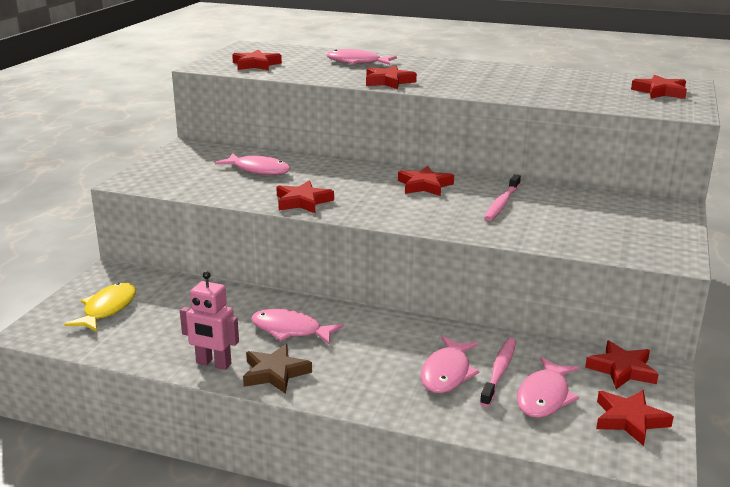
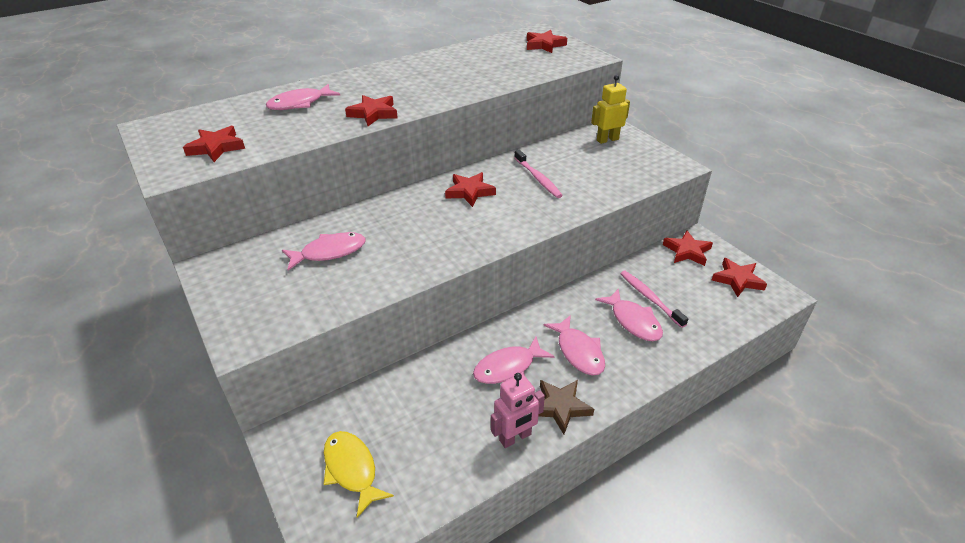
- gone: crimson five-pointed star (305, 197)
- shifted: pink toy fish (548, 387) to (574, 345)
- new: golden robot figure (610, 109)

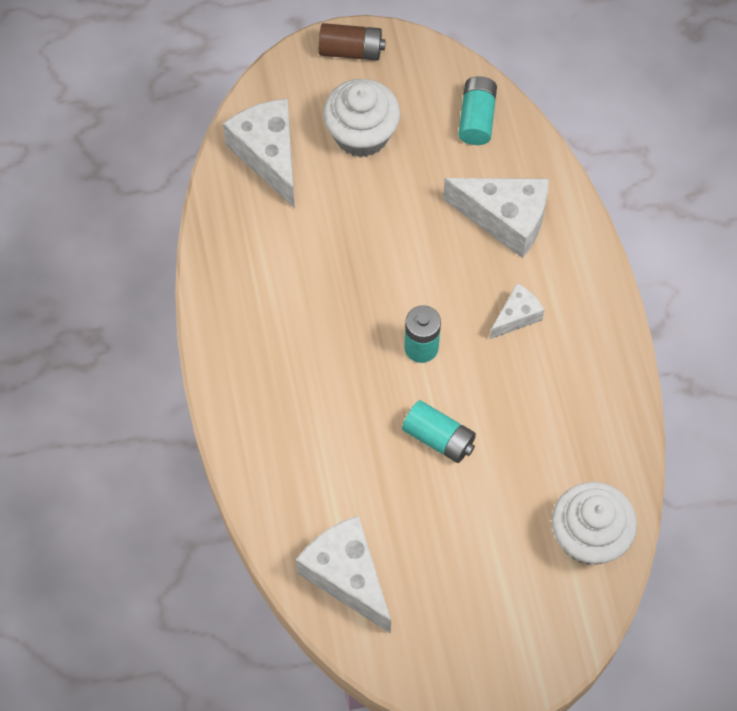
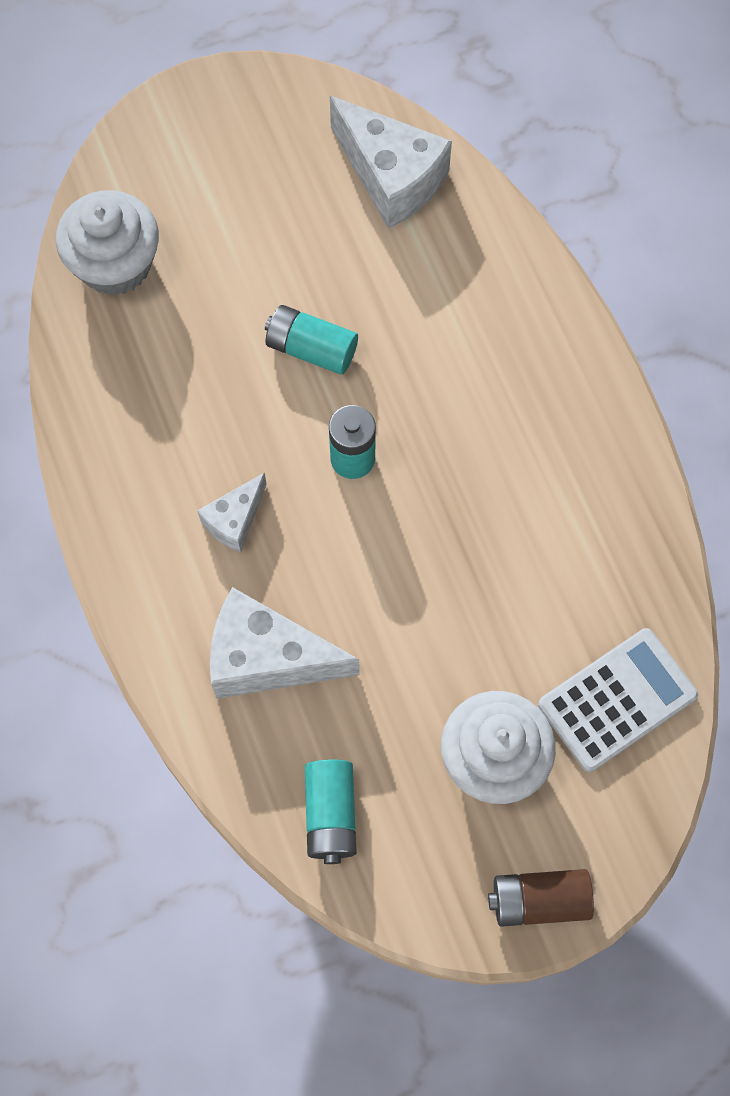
- swapped: white cheese wedge (259, 154) to white adding machine (618, 700)

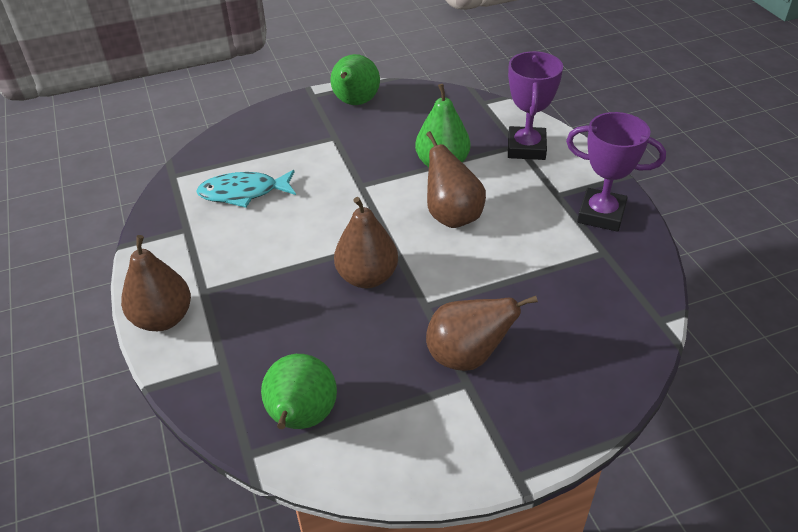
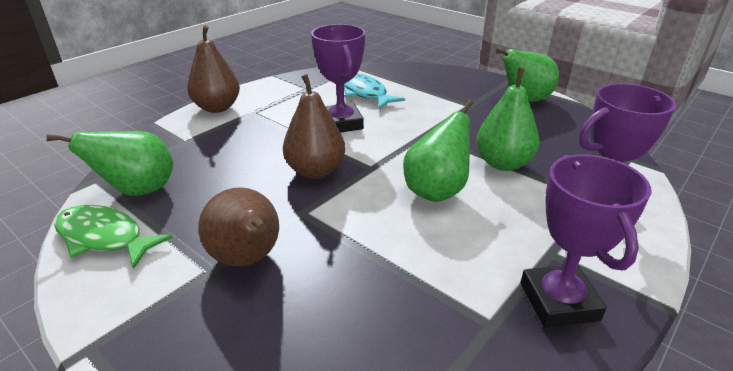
- repainted: brown pear (456, 179) to emerald pear (438, 151)
- new: emerald toy fish (113, 237)
- new: violet prize cup (338, 78)

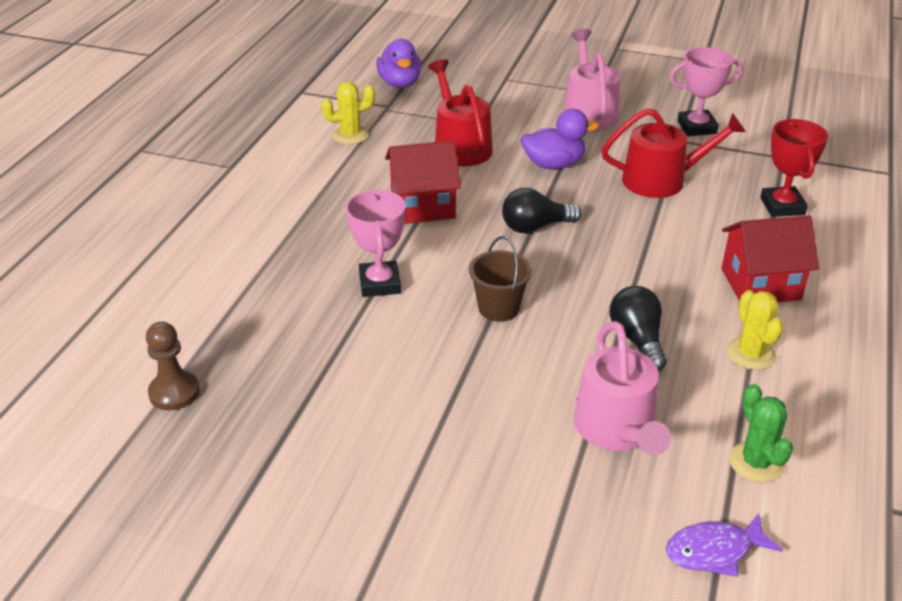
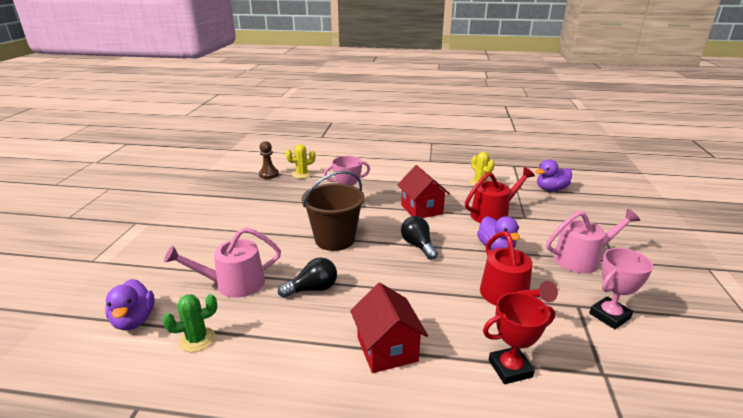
- scaled: brown sand bucket (500, 279) = (333, 211) x1.73
- swapped: violet toy fish (724, 545) to violet rubber duck (129, 304)
- rotated: pink prize cup (706, 91) = (621, 288) 75 degrees clockwise
- shifted: golden cactus (755, 330) to (300, 161)

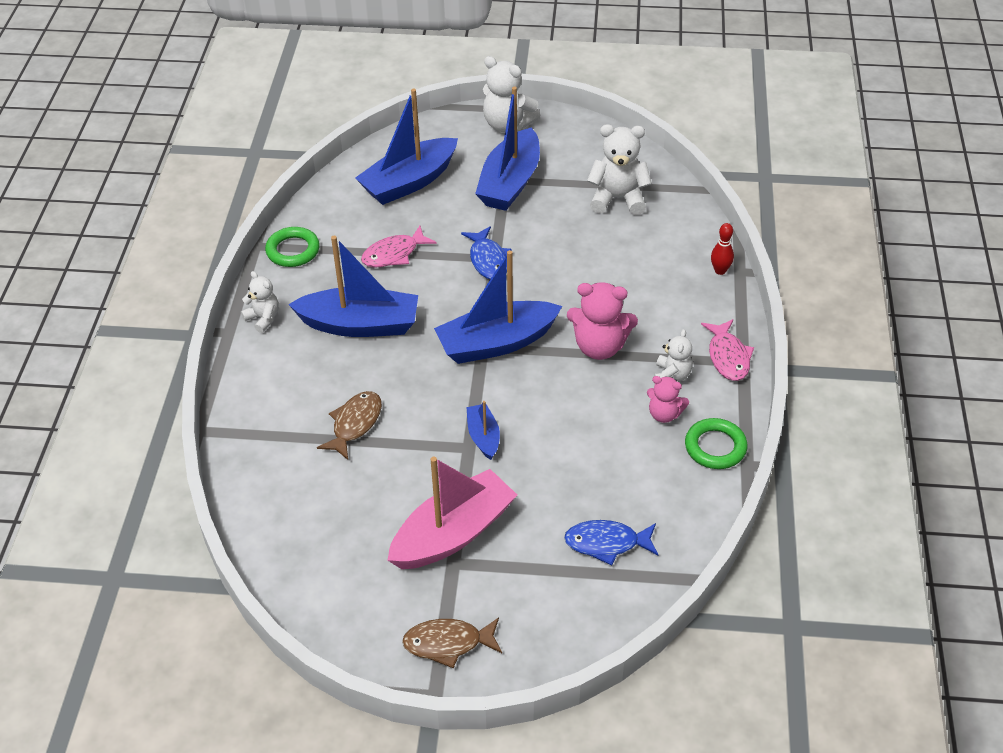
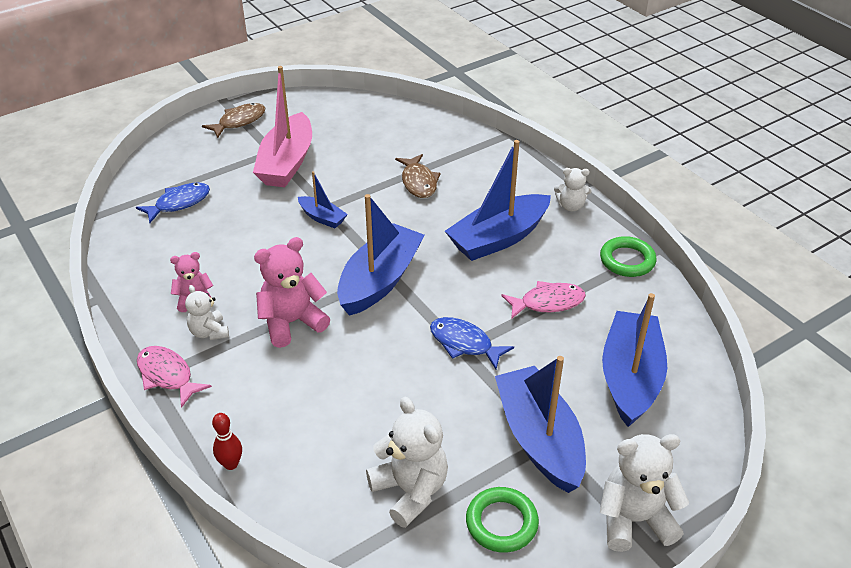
- rotated: pink toy fish (399, 247) = (543, 300) 60 degrees clockwise
- rotated: white teddy (619, 169) = (407, 462) 90 degrees counterclockwise
- shifted: emerald hoop (716, 443) to (502, 520)

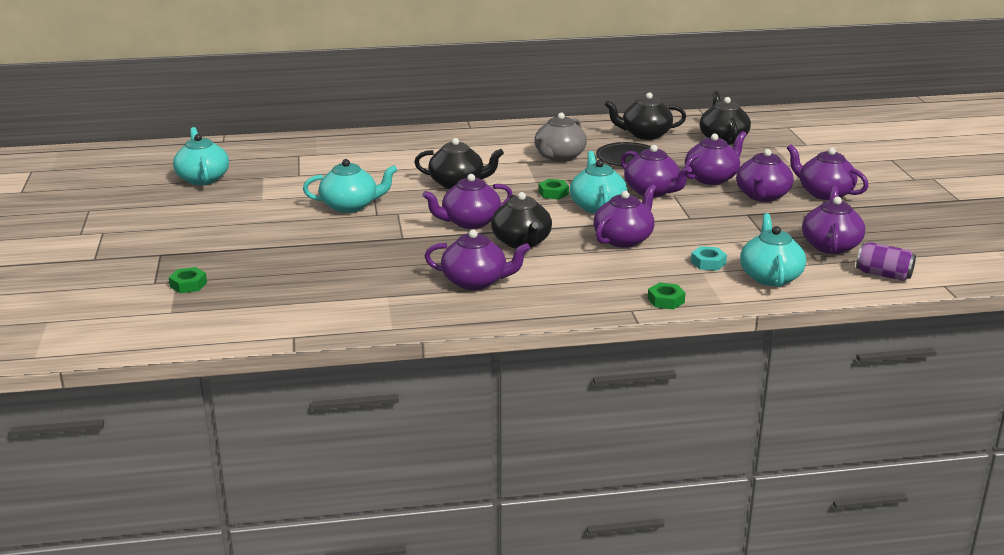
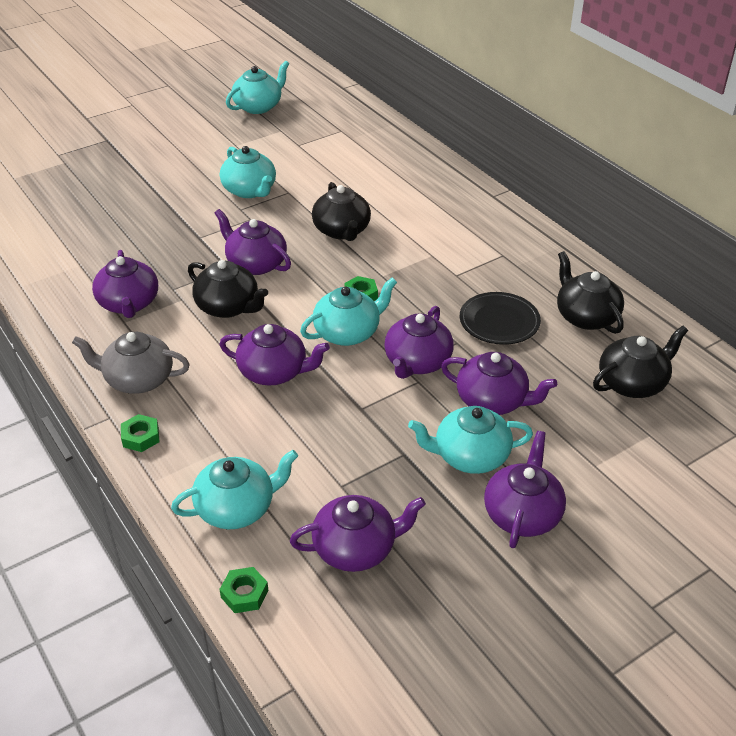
- shifted: emerald hex nut (188, 280) to (243, 590)
- rotated: black china teapot (521, 220) = (228, 289) 105 degrees counterclockwise
- shifted: gray china teapot (561, 137) to (131, 363)
- gone: aqua hex nut (709, 258)
- repainted: violet china teapot (765, 175) to aqua china teapot (470, 440)
- gone: violet can (886, 261)

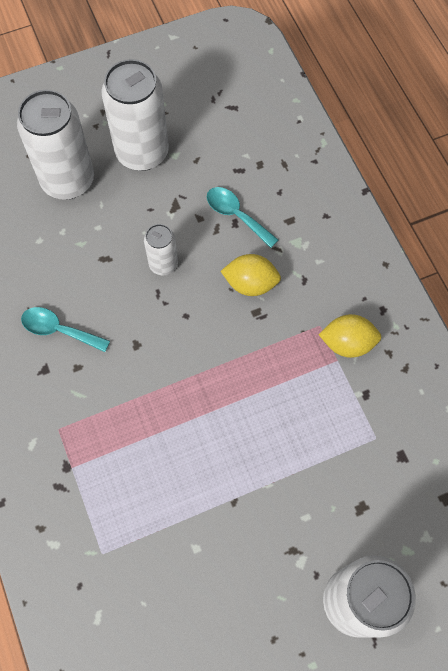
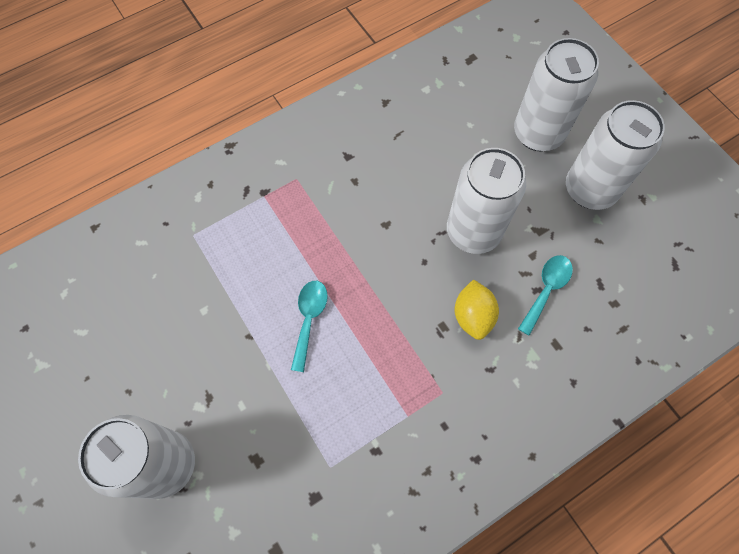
- shifted: aqua teaspoon (65, 329) to (309, 326)
- scaled: white can (161, 249) = (486, 201) x1.93
- gone: golden citrus fruit (350, 336)

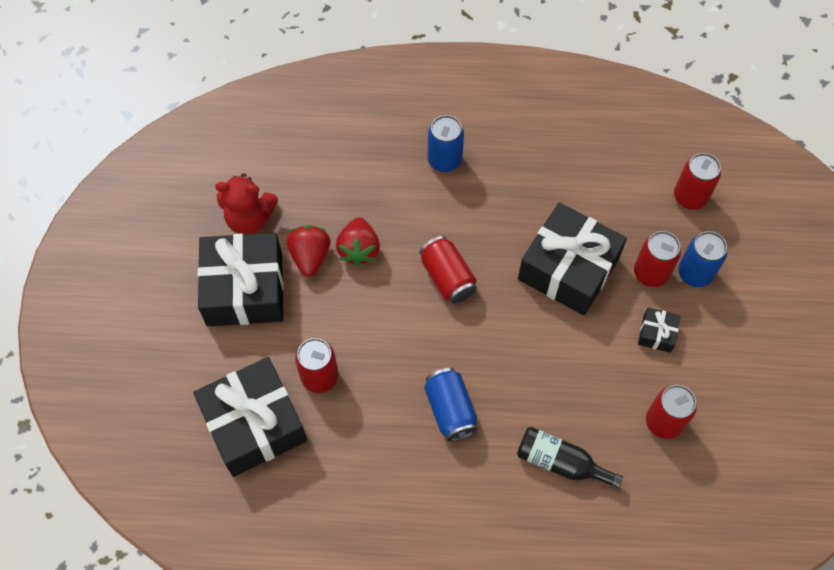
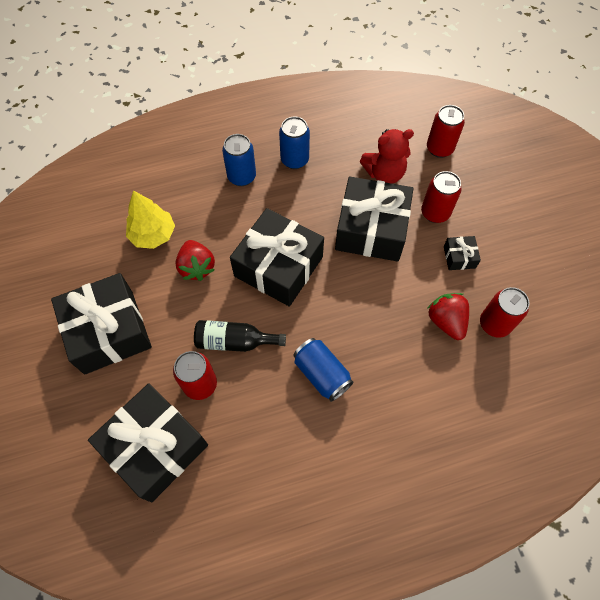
- shifted: crimson teddy (246, 204) to (387, 156)
- shifted: crimson berry (309, 251) to (448, 316)
- swapped: crimson can (448, 270) to black gift (277, 257)
- shifted: black bottle (570, 458) to (240, 336)
- shifted: cobalt can (702, 259) to (294, 142)
- new: golden fir tree (150, 219)

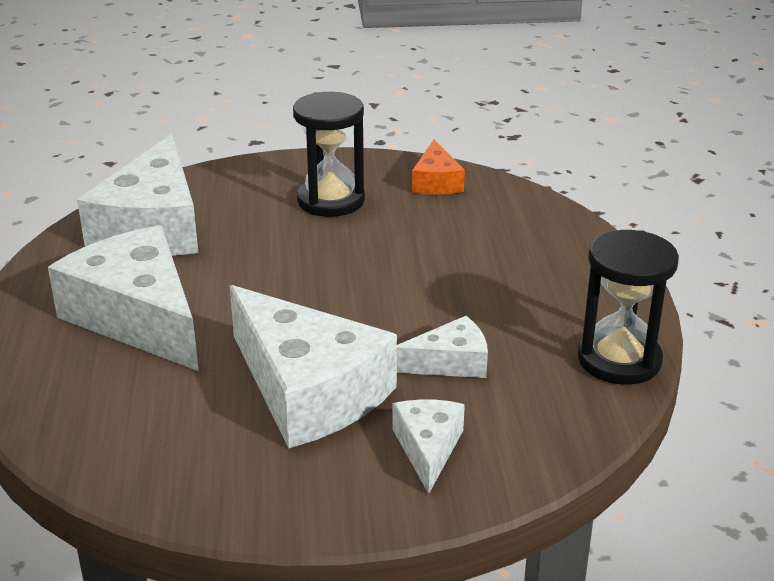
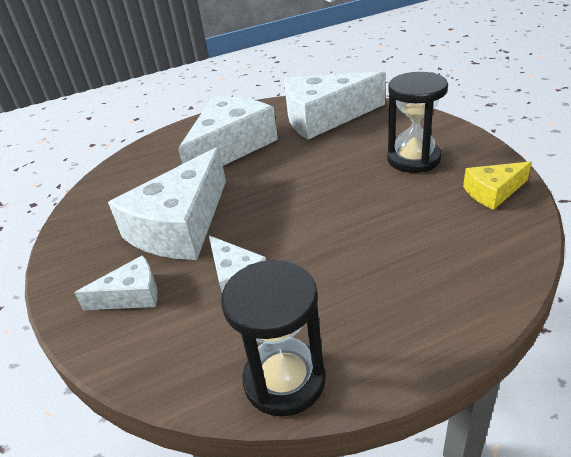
- repainted: orange-coloured cheese wedge (438, 167) to golden cheese wedge (497, 185)

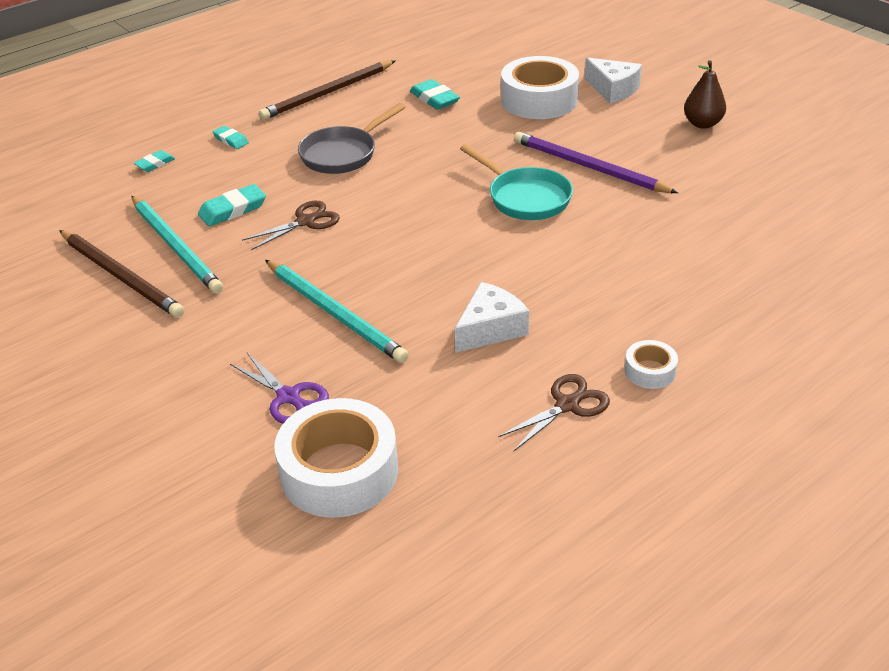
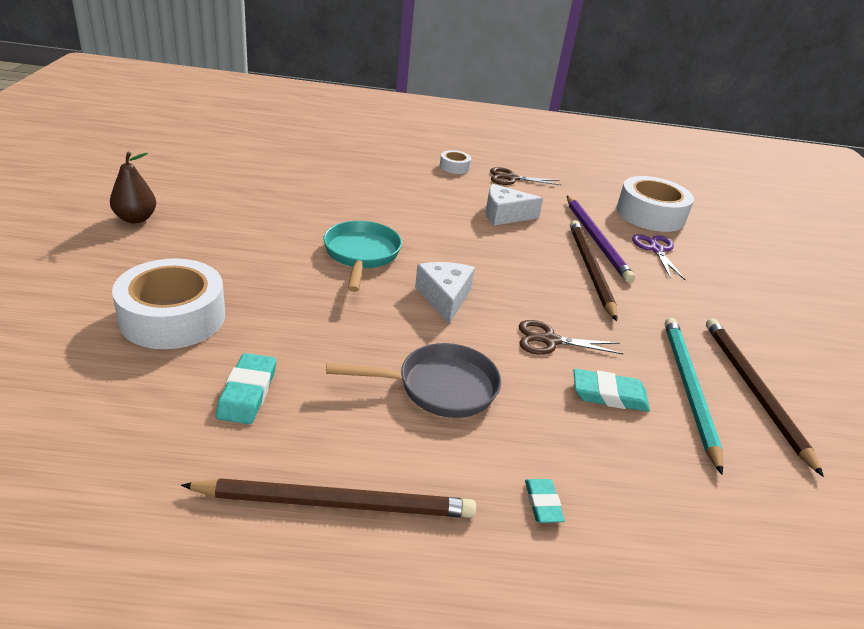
- gone: aqua pencil eraser (154, 161)
- repainted: aqua wooden pencil (337, 311) to brown wooden pencil (594, 270)
- shifted: violet wooden pencil (596, 162) to (601, 239)
- shifted: white cheese wedge (613, 80) to (445, 293)

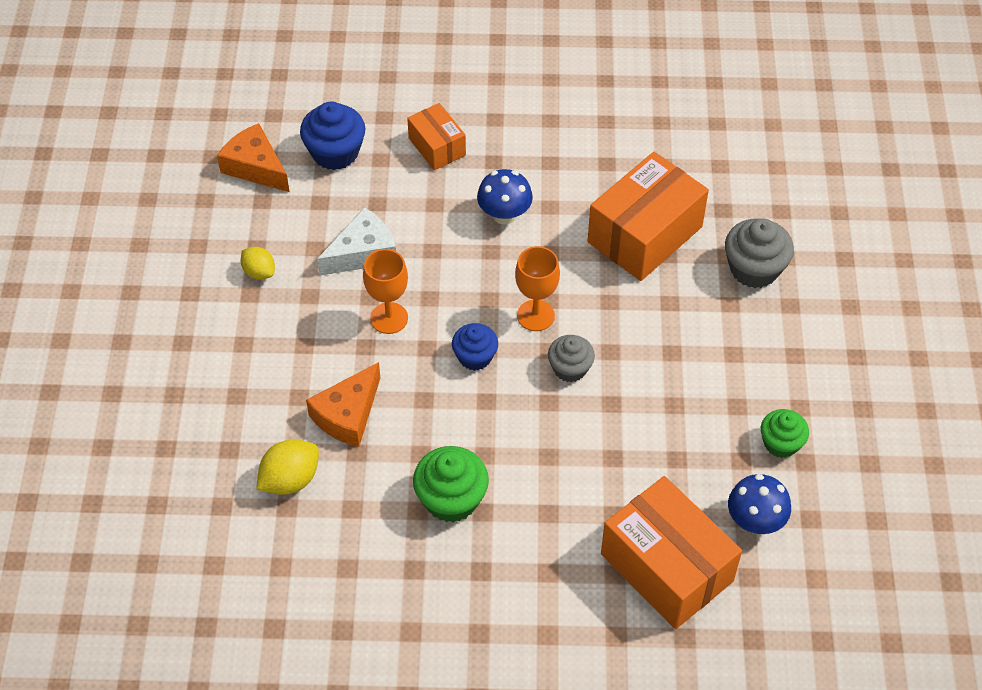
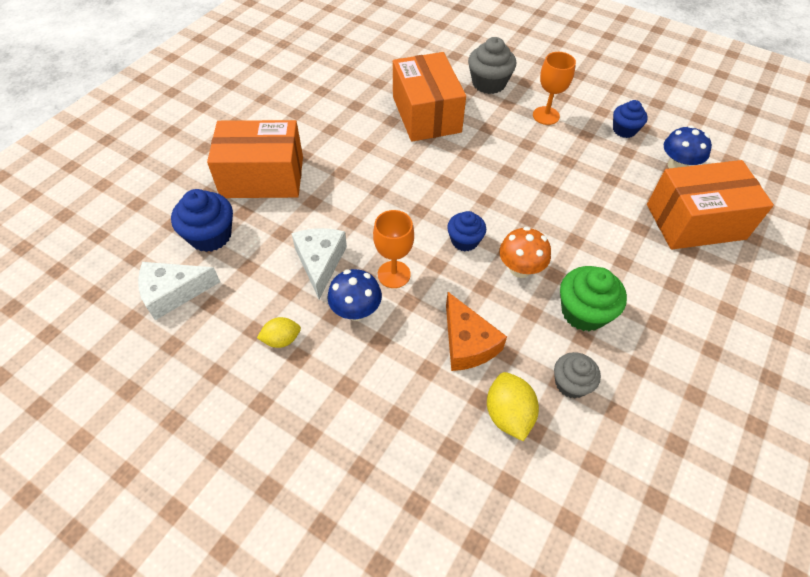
- repainted: orange-coloured cheese wedge (253, 157) to white cheese wedge (179, 291)
- scaled: orange-coloured parcel (436, 136) = (255, 159) x1.83
- shifted: cobalt mushroom (505, 197) to (354, 295)
- shifted: orange-coloured wine glass (537, 288) to (554, 88)
- shifted: gray muffin (571, 358) to (577, 375)
- repainted: emerald muffin (785, 433) to cobalt muffin (630, 119)
- new: orange-coloured mushroom (525, 252)

